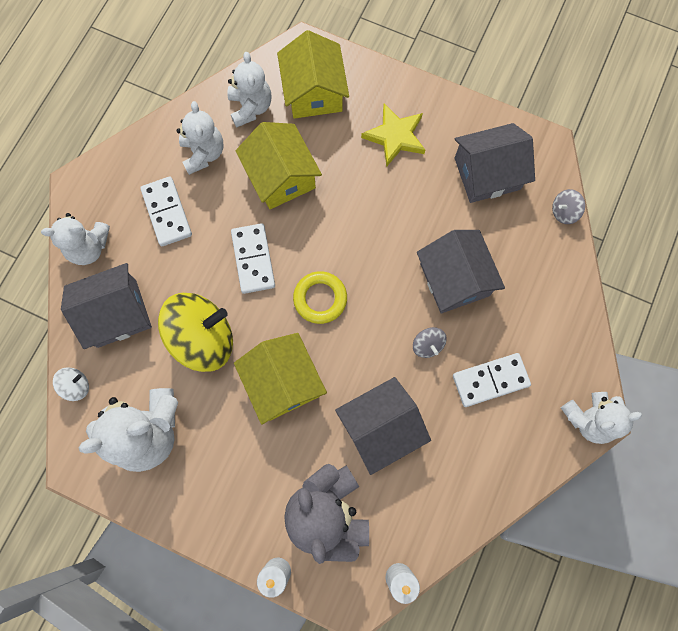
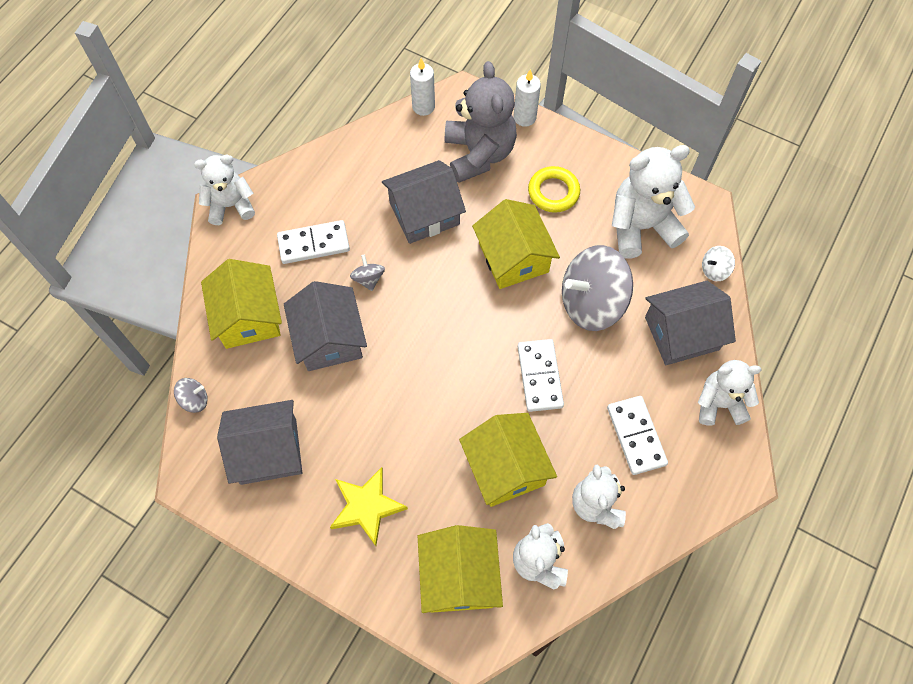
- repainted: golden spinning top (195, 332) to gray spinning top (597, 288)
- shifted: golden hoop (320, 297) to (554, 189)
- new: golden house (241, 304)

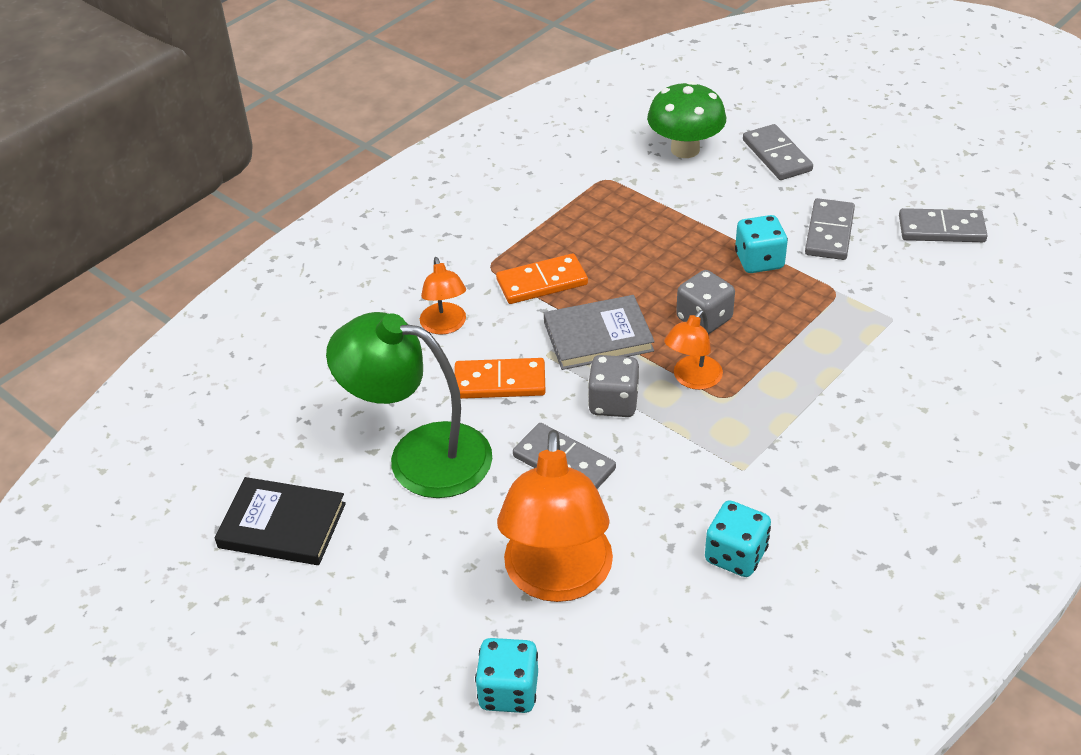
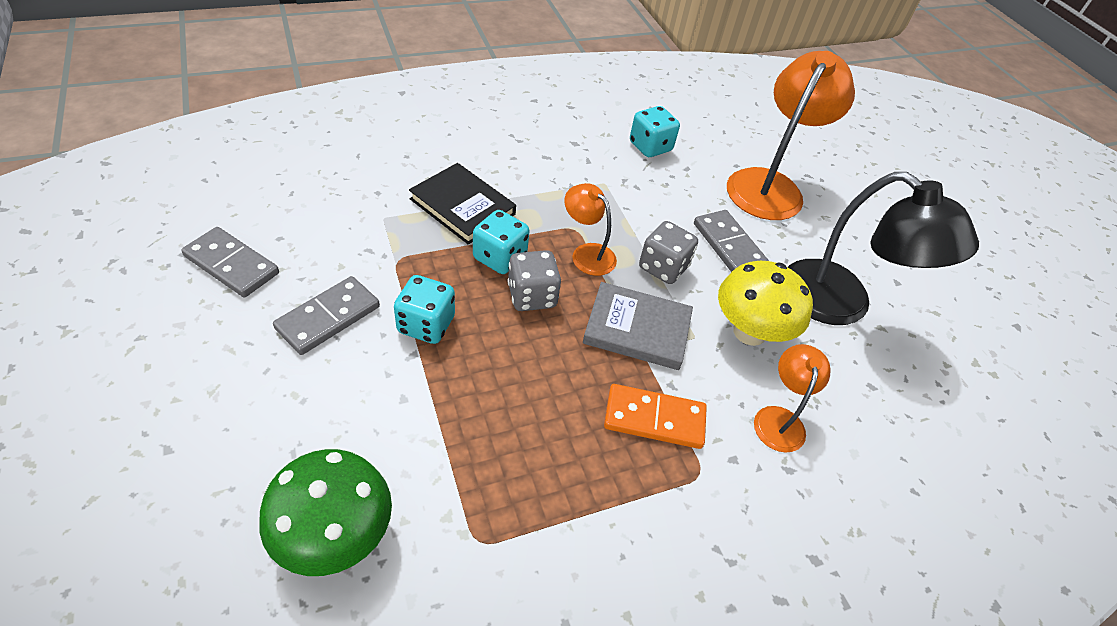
- shifted: black hardback (280, 521) to (462, 204)
- repainted: emerald reading lamp (409, 405) to black reading lamp (883, 248)
- swapped: orange-coloured domino piece (500, 378) to golden mushroom (765, 303)
- shifted: aqua dice (506, 675) to (501, 242)
- rotated: orange-coloured reading lamp (693, 350) = (590, 229) 105 degrees counterclockwise
- gone: gray domino piece (778, 152)

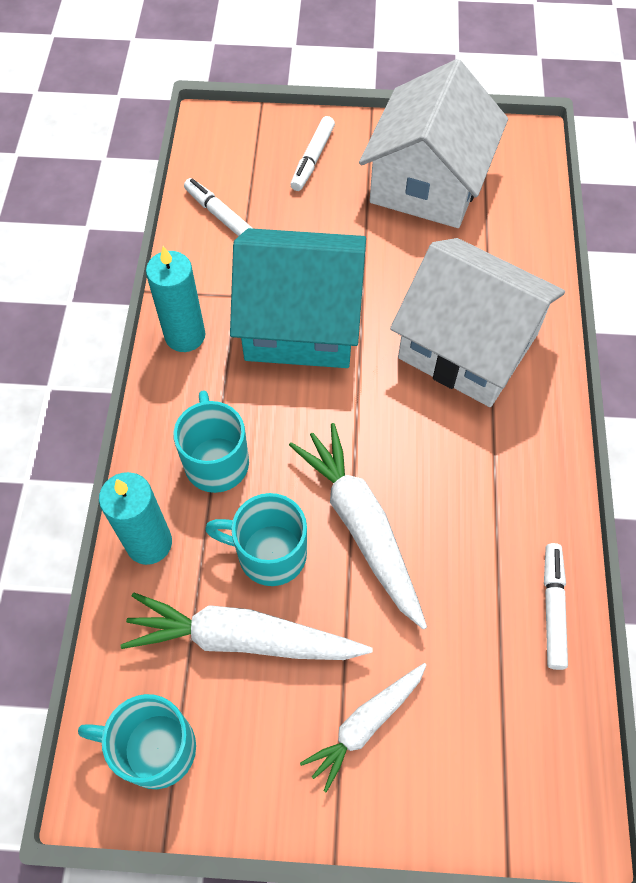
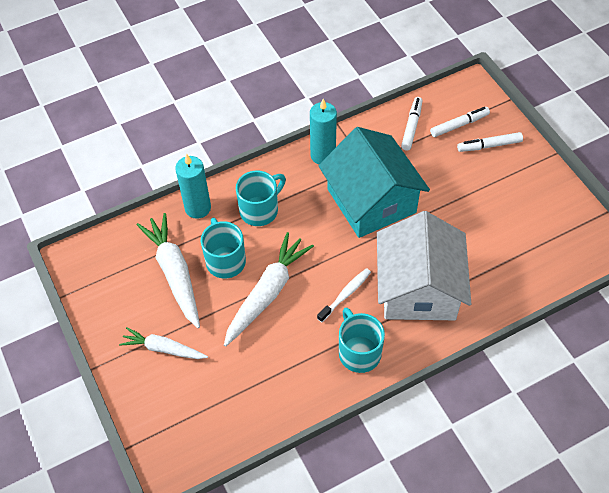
- shifted: aqua mug (137, 741) to (362, 340)
- gone: white house (433, 143)
- shifted: white marker pen (556, 606) to (460, 122)
- new: white dental brush (344, 295)

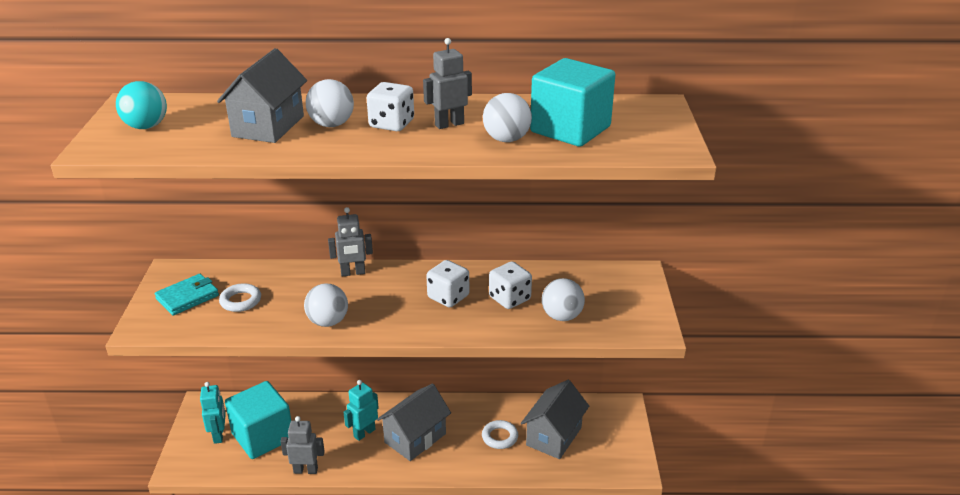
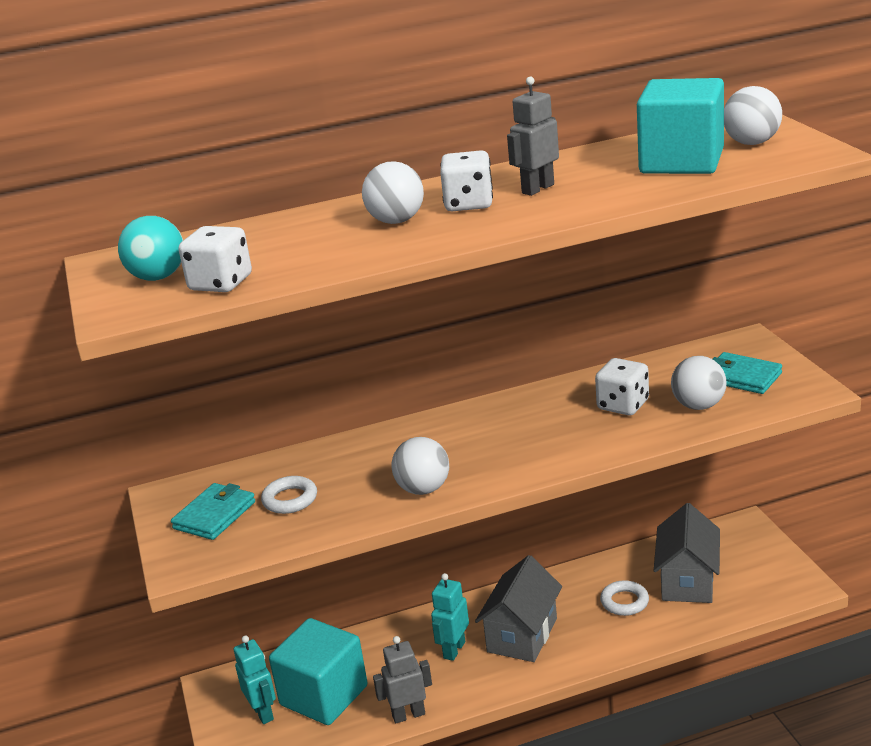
- gone: gray house (262, 95)
- gone: gray robot figure (350, 241)
- shifted: white dice (447, 283) to (215, 259)
- shifted: white sphere (507, 117) to (753, 115)
- new: aqua card wallet (747, 373)

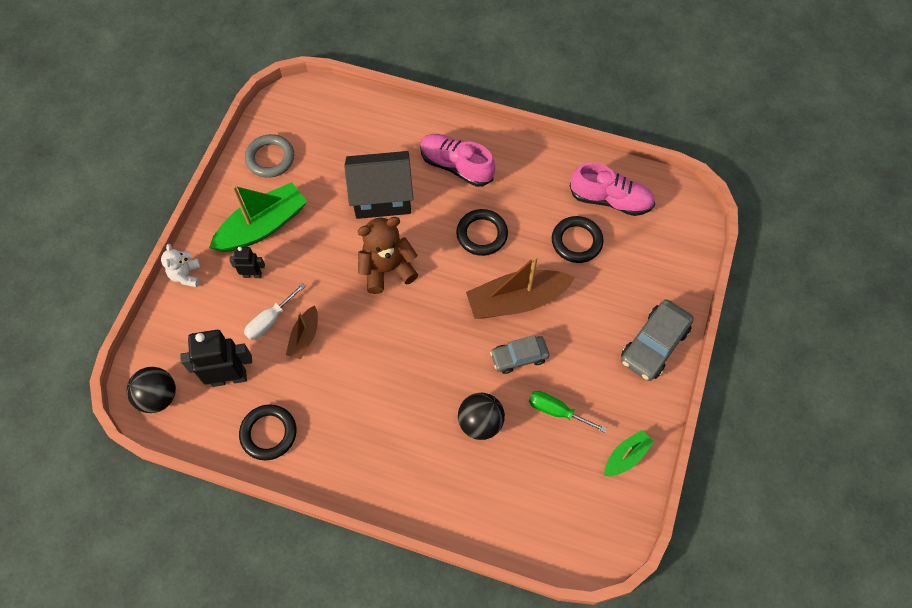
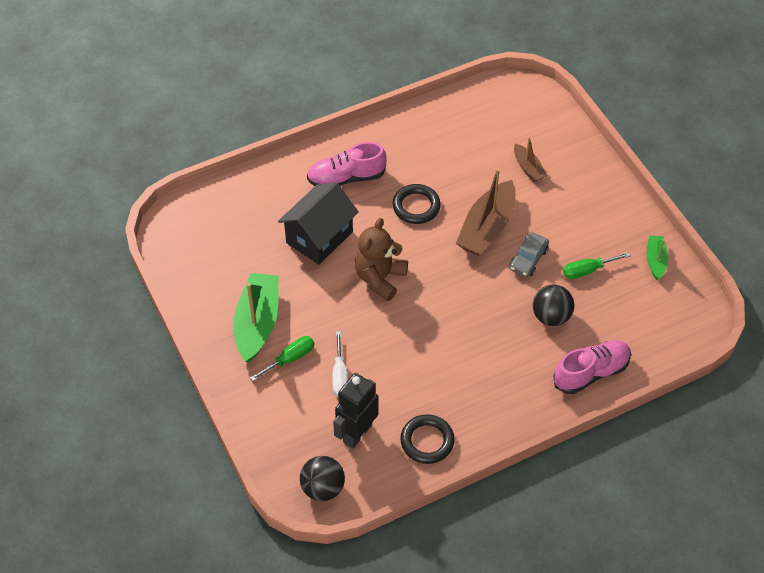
- gone: white teddy (181, 265)
- swapped: black robot figure (247, 262) to emerald flat screwdriver (282, 358)
- gone: gray hoop (269, 156)
- shifted: brown toy boat (302, 332) to (530, 159)
- gone: black hoop (578, 239)
- shifted: pink sneaker (612, 189) to (592, 367)
- gone: gray toy car (657, 340)

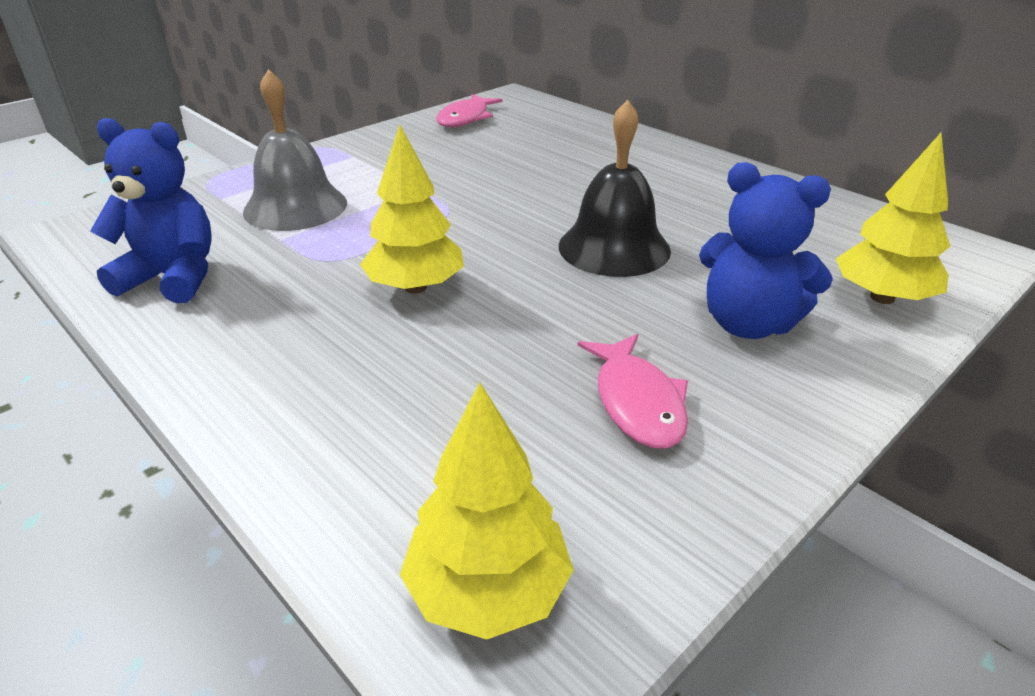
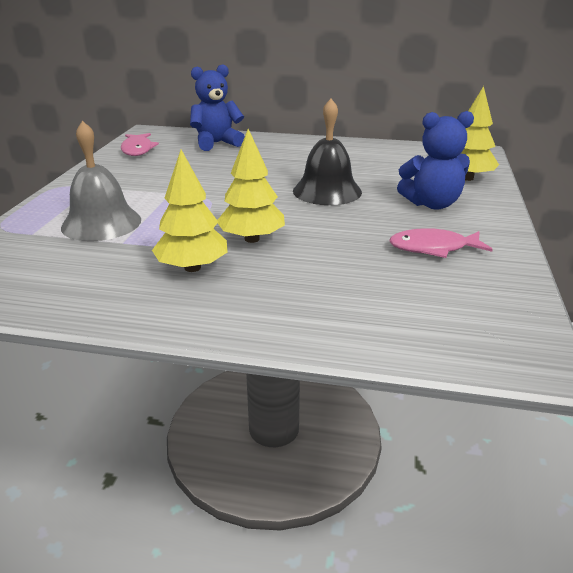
- shifted: cobalt teddy (151, 210) to (217, 107)
- shifted: golden fir tree (487, 511) to (189, 211)
- rotated: pink toy fish (633, 391) = (441, 243) 135 degrees clockwise

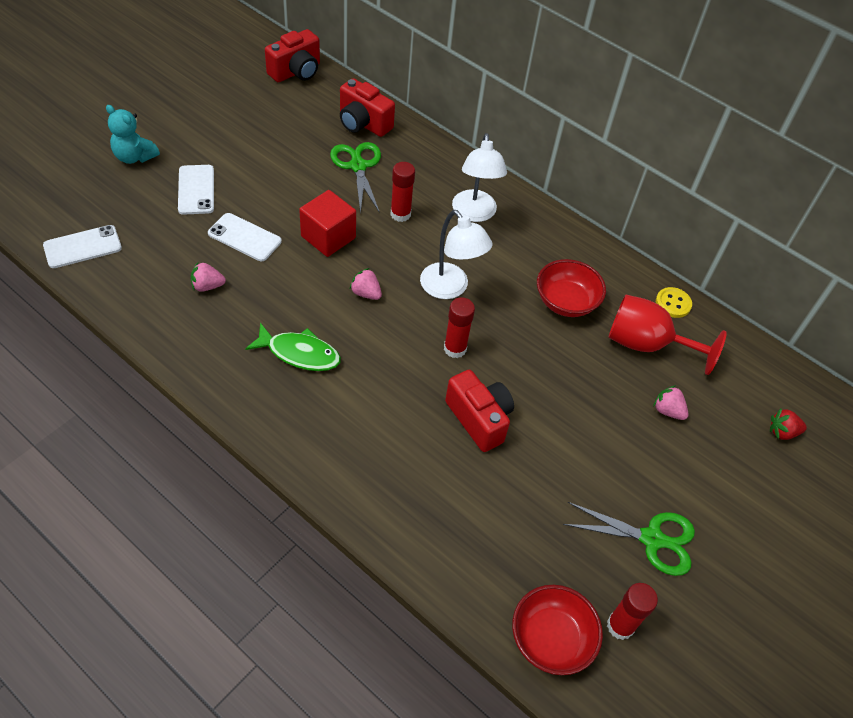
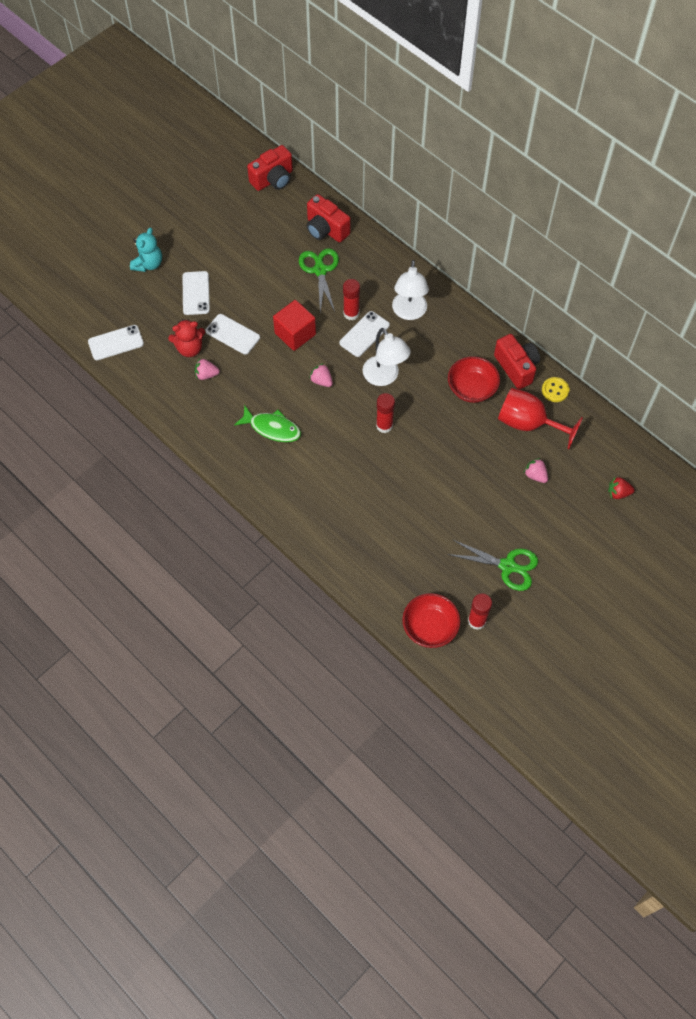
- rotated: aqua teddy (133, 134) = (146, 250) 105 degrees counterclockwise
- shifted: crimson photo camera (479, 411) to (517, 361)
- new: crimson teddy (186, 338)
- new: white mobile phone (364, 334)

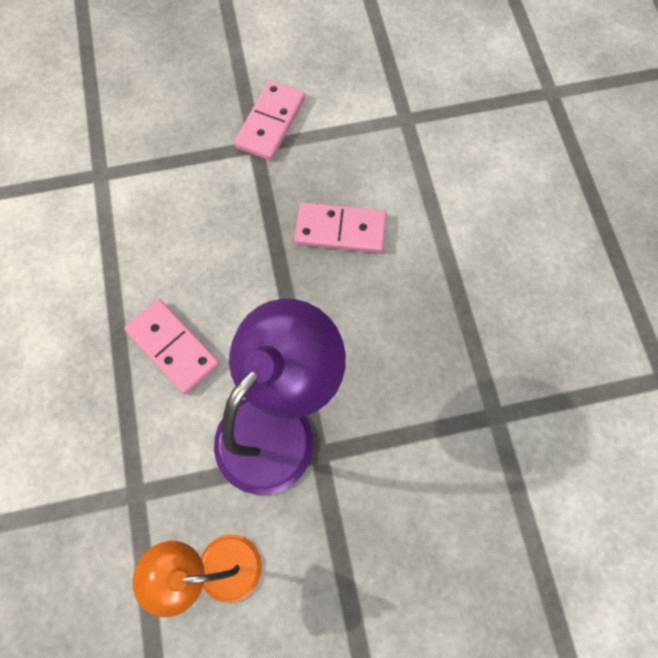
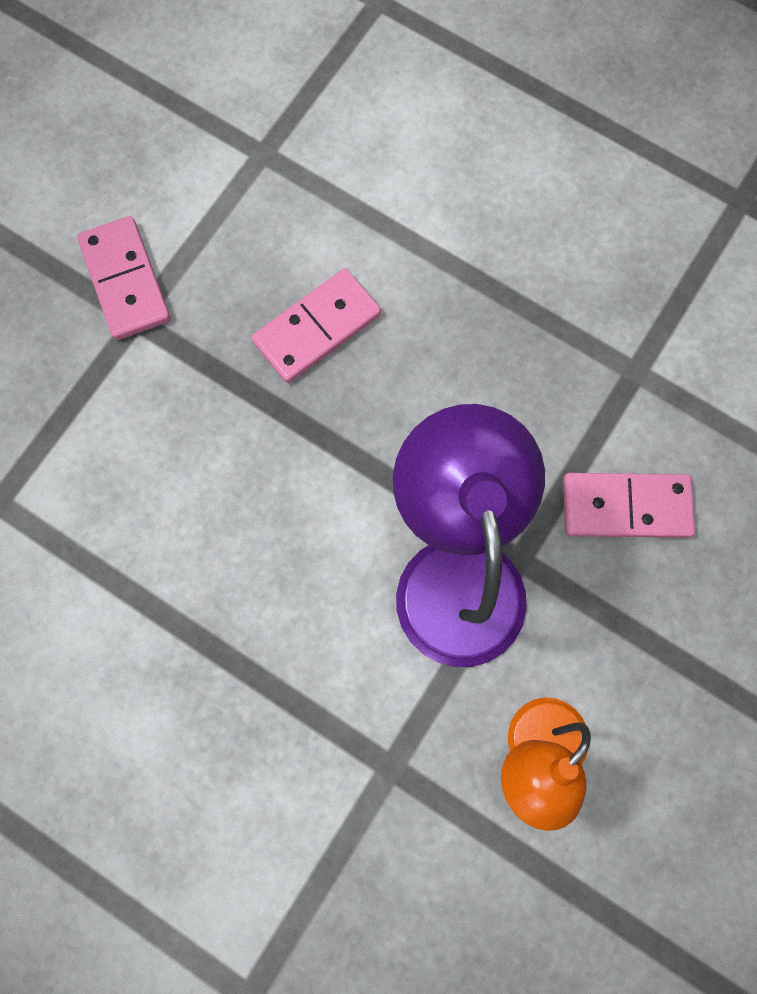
- shifted: pink domino piece (171, 346) to (629, 505)

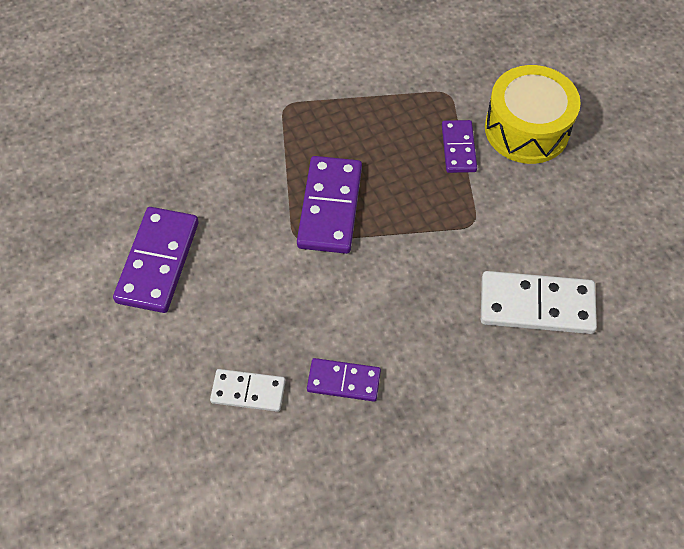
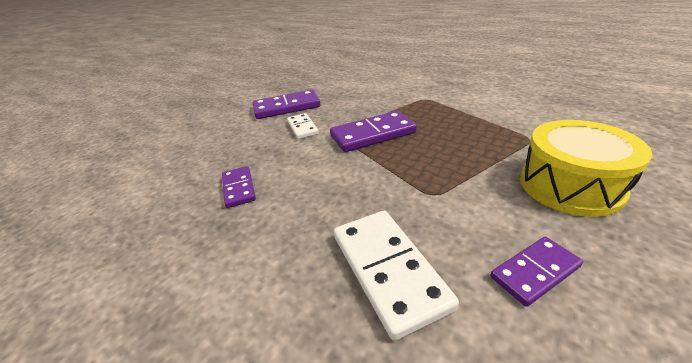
- shifted: white domino piece (248, 390) to (303, 126)
- shifted: violet domino piece (459, 146) to (536, 272)

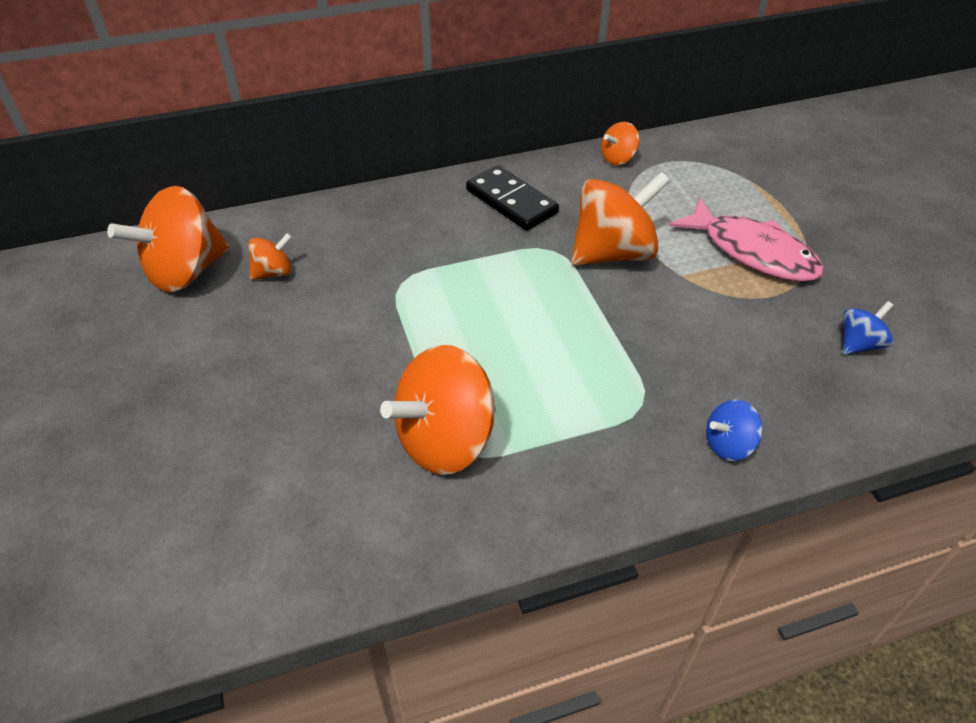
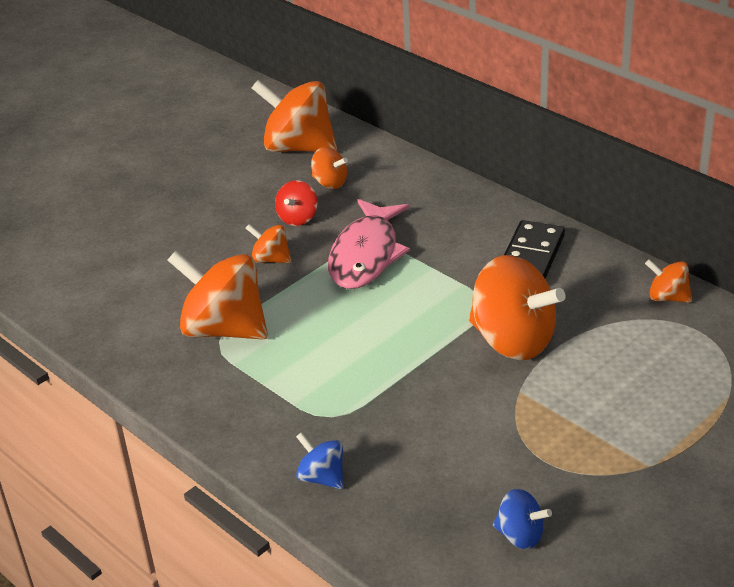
- shifted: pink toy fish (746, 240) to (369, 244)
- new: orange-coloured spinning top (268, 243)
- new: crimson spinning top (296, 203)

